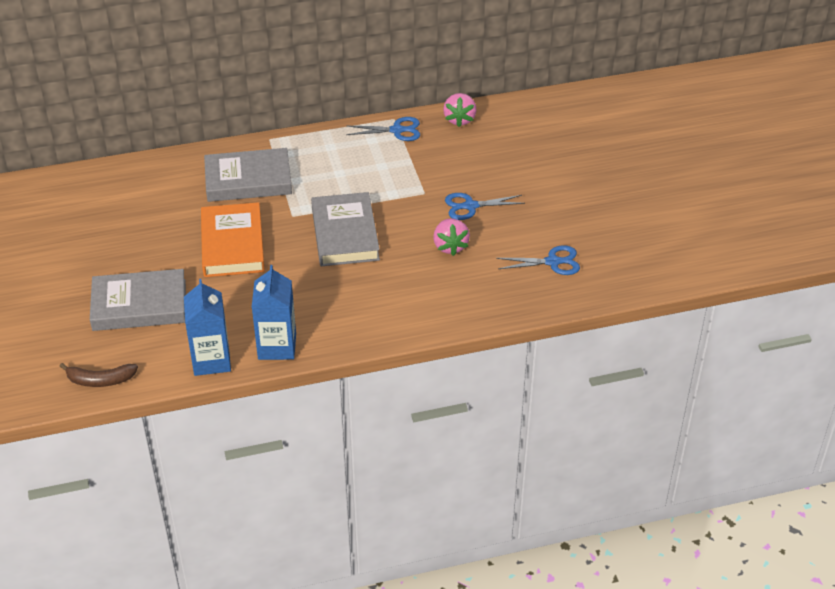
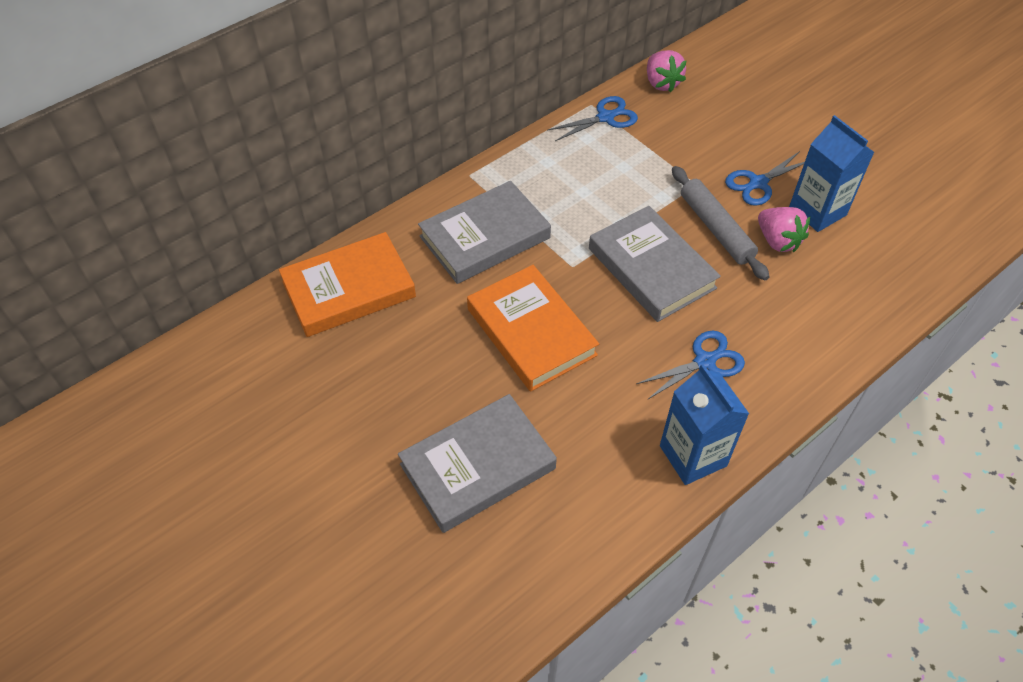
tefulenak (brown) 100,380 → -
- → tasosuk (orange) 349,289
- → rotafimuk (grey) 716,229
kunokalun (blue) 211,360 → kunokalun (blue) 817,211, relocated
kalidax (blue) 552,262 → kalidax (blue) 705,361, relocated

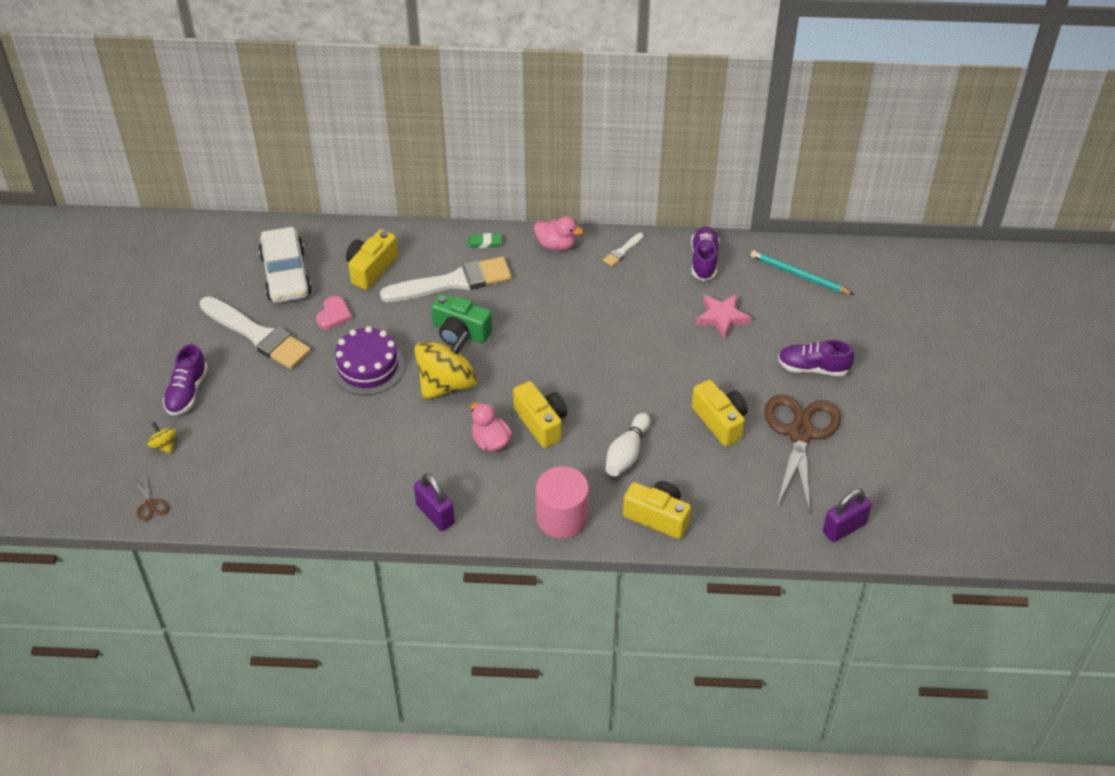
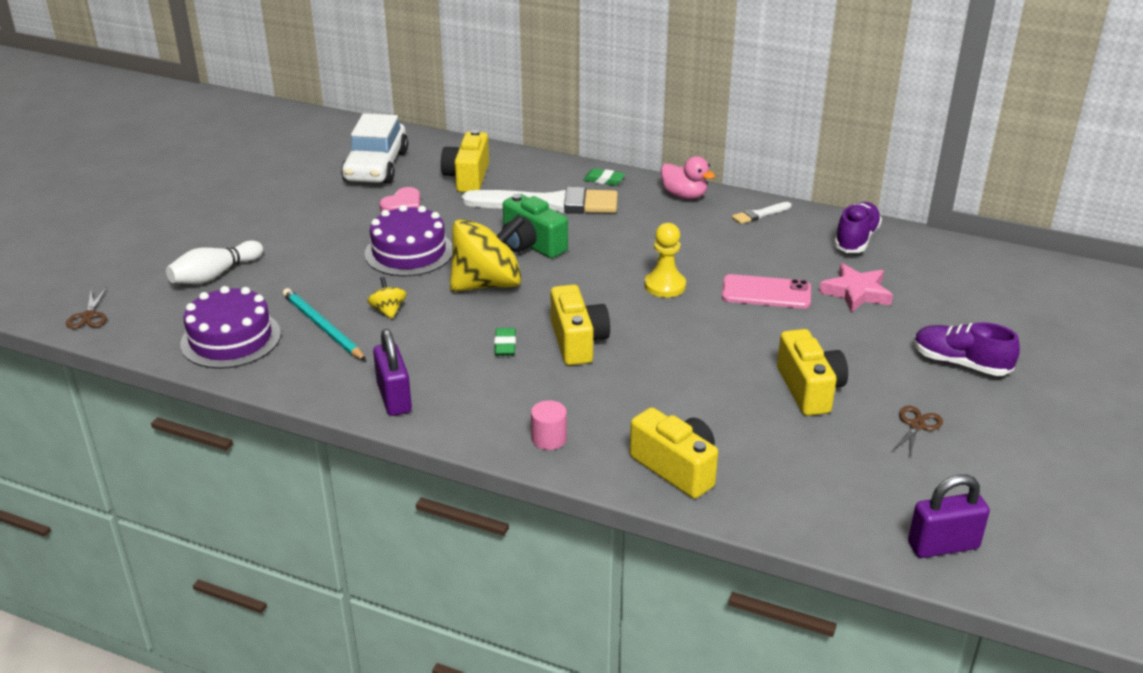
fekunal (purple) 187,392 → -
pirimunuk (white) 257,335 → -
- → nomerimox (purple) 231,339
- → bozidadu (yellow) 665,286
- → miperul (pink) 766,293
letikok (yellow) 164,445 → letikok (yellow) 388,311, relocated
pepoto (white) 627,453 → pepoto (white) 215,275, relocated
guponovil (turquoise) 799,275 → guponovil (turquoise) 322,327, relocated
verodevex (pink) 490,441 → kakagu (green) 505,345
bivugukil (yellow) 371,268 → bivugukil (yellow) 467,177, 45 degrees counterclockwise
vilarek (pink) 562,517 → vilarek (pink) 549,439, x0.49
kalidax (brown) 800,433 → kalidax (brown) 916,425, x0.40

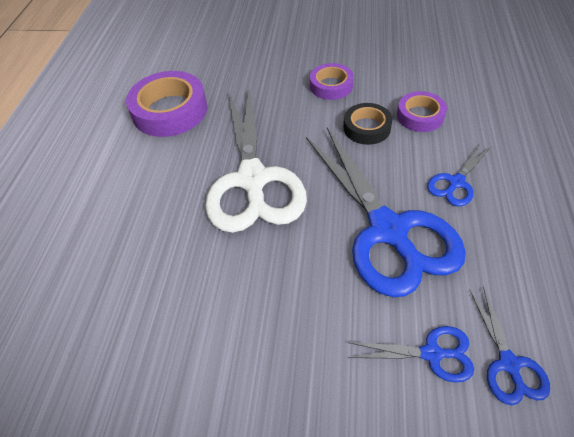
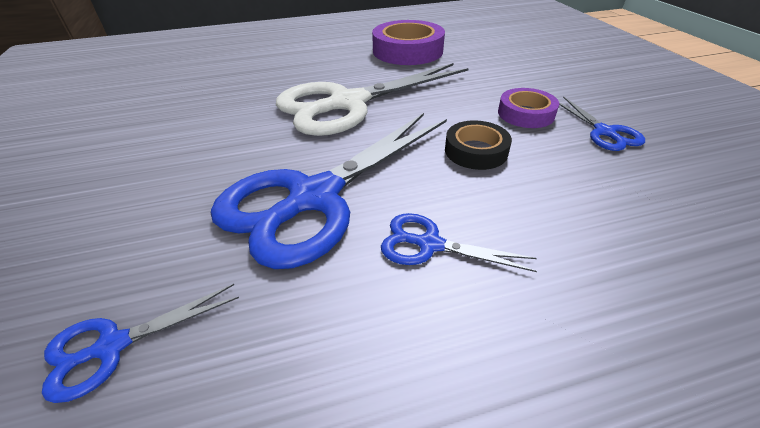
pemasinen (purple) 420,116 → -
kalidax (blue) 432,353 → kalidax (blue) 605,132, relocated

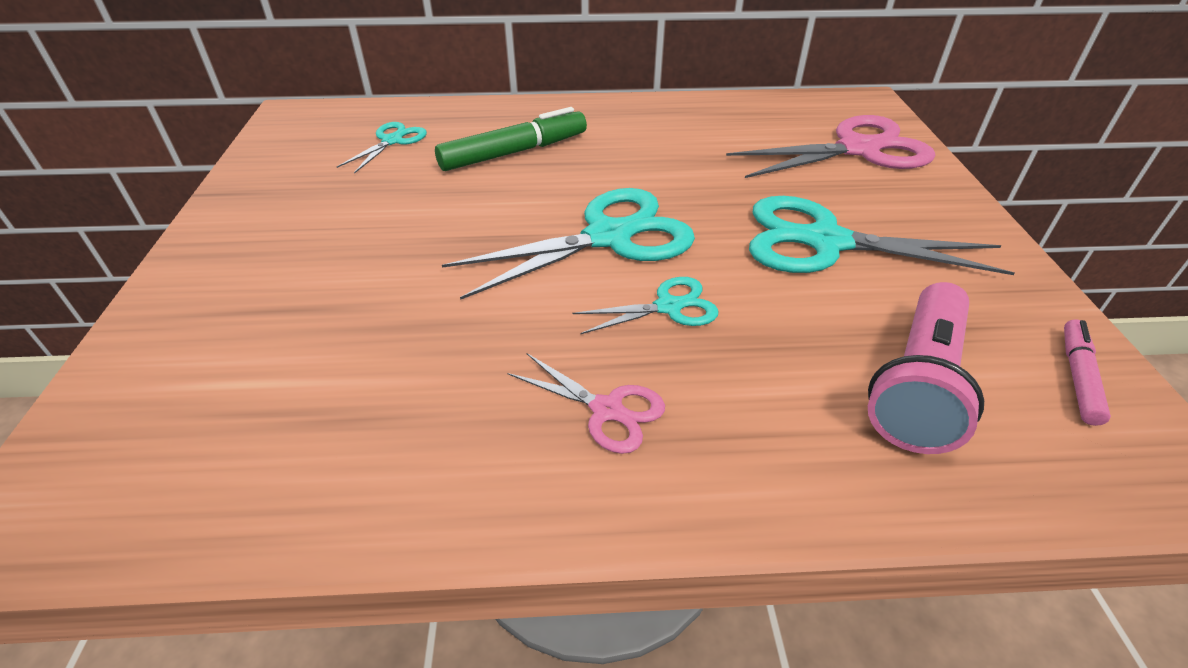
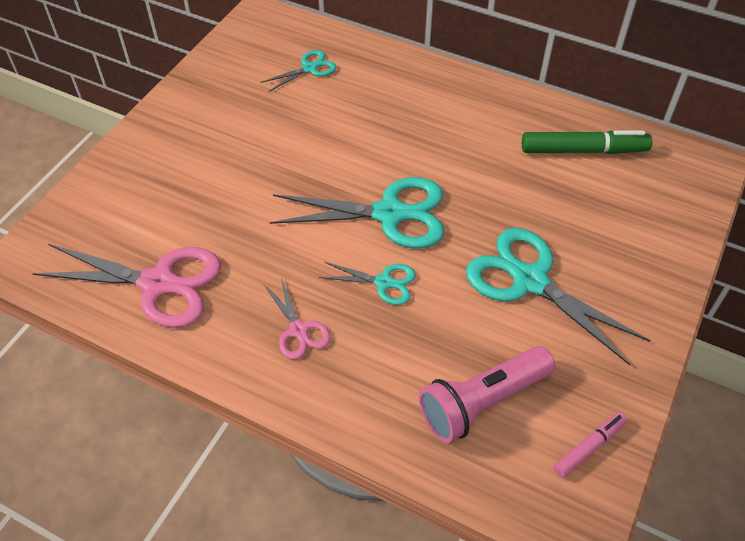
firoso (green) 514,152 → firoso (green) 583,150, relocated
kalidax (pink) 858,149 → kalidax (pink) 158,284, relocated

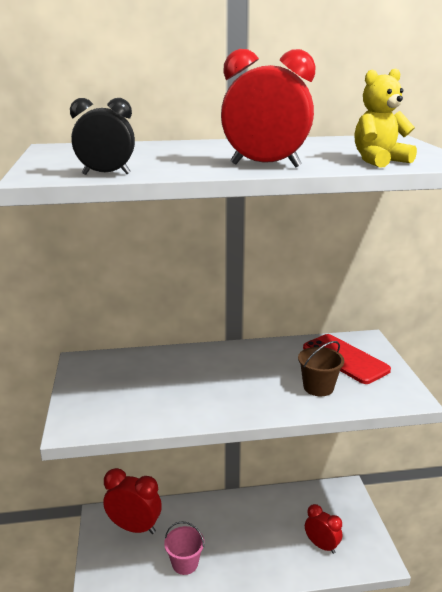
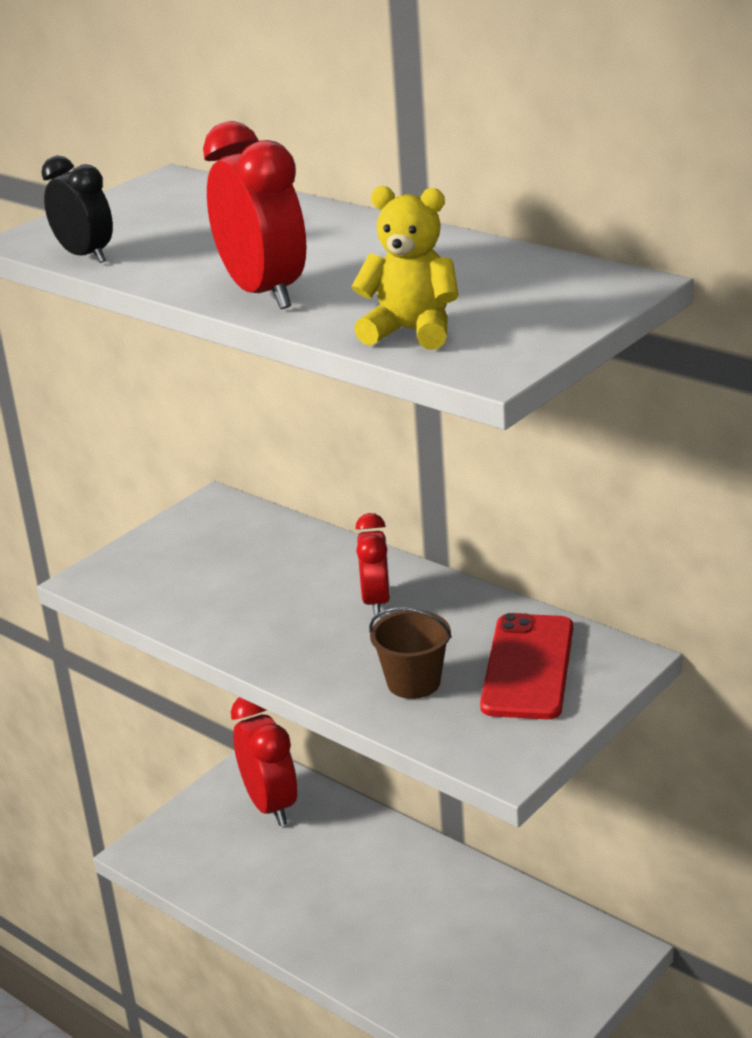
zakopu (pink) 185,563 → -
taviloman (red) 321,545 → taviloman (red) 376,601, relocated

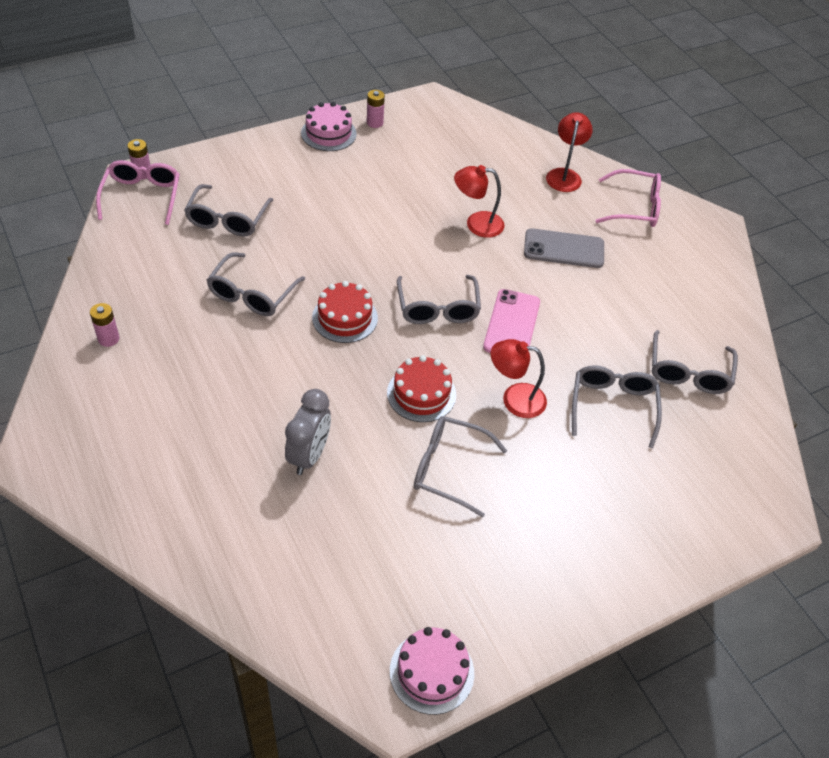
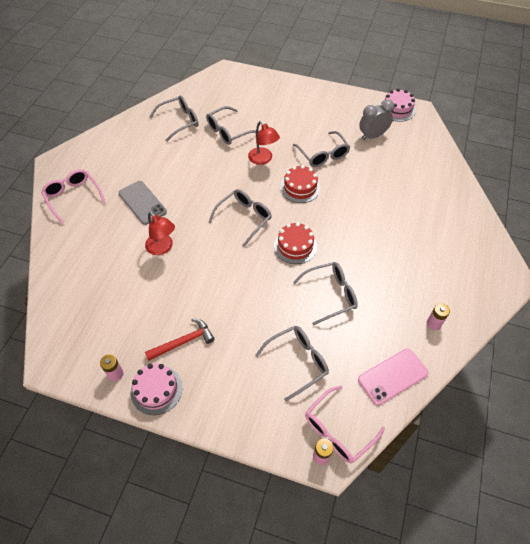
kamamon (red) 564,175 → -
- → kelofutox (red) 183,342
taviloman (grey) 309,455 → taviloman (grey) 372,136, relocated
miperul (pink) 512,324 → miperul (pink) 392,376, relocated

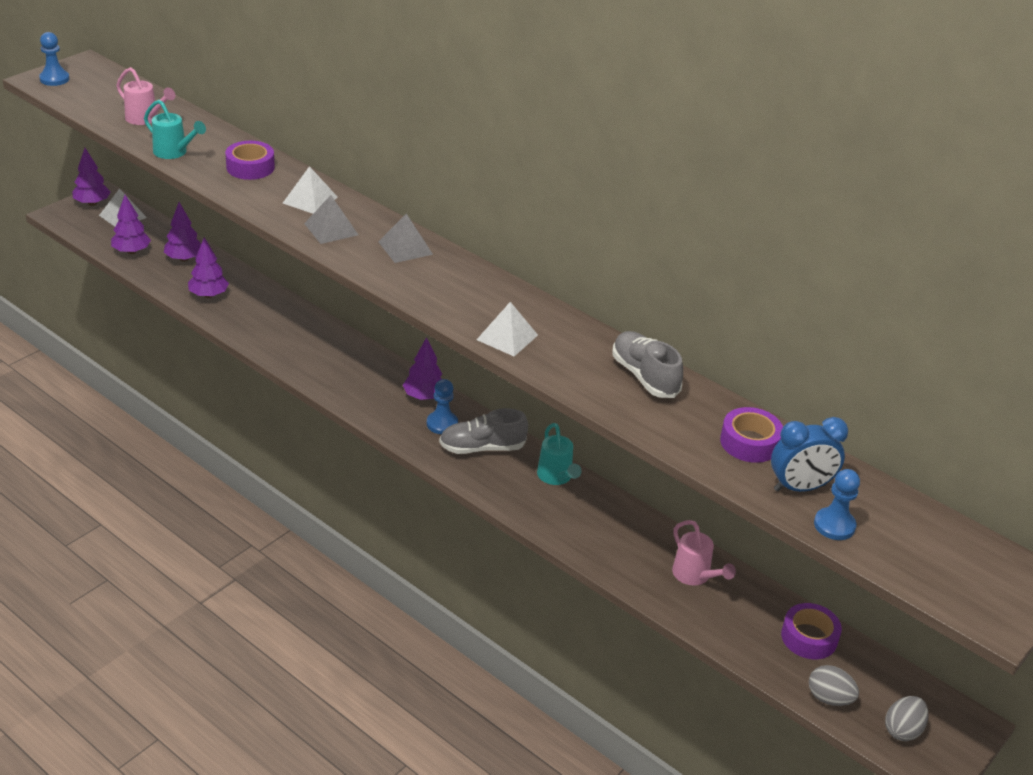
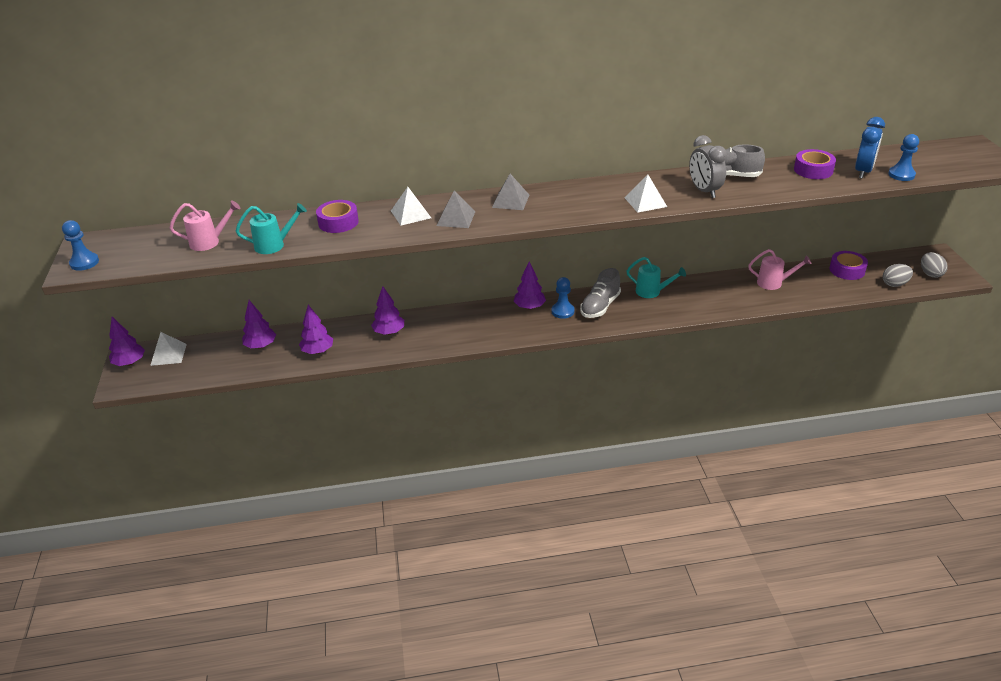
- → taviloman (grey) 704,191
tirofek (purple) 131,251 → tirofek (purple) 389,332, relocated

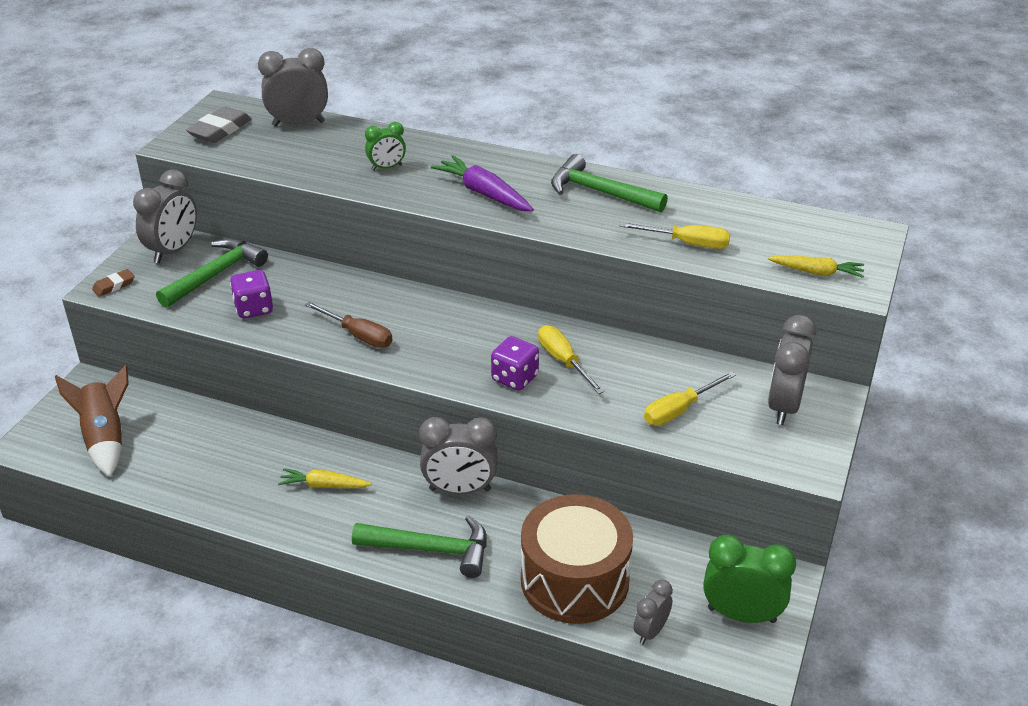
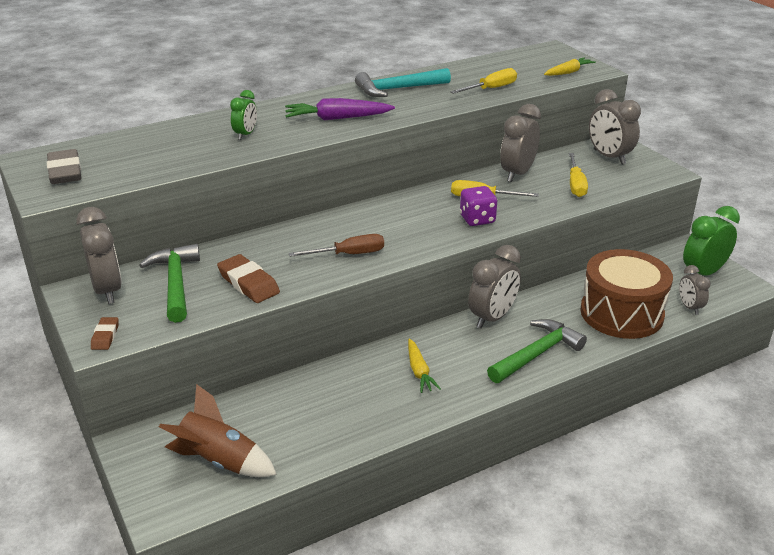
taviloman (grey) 298,124 → taviloman (grey) 517,174, relocated
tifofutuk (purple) 254,309 → kakagu (brown) 248,283
kelofutox (green) 600,192 → kelofutox (turquoise) 398,89
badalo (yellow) 324,485 → badalo (yellow) 419,371, 60 degrees counterclockwise

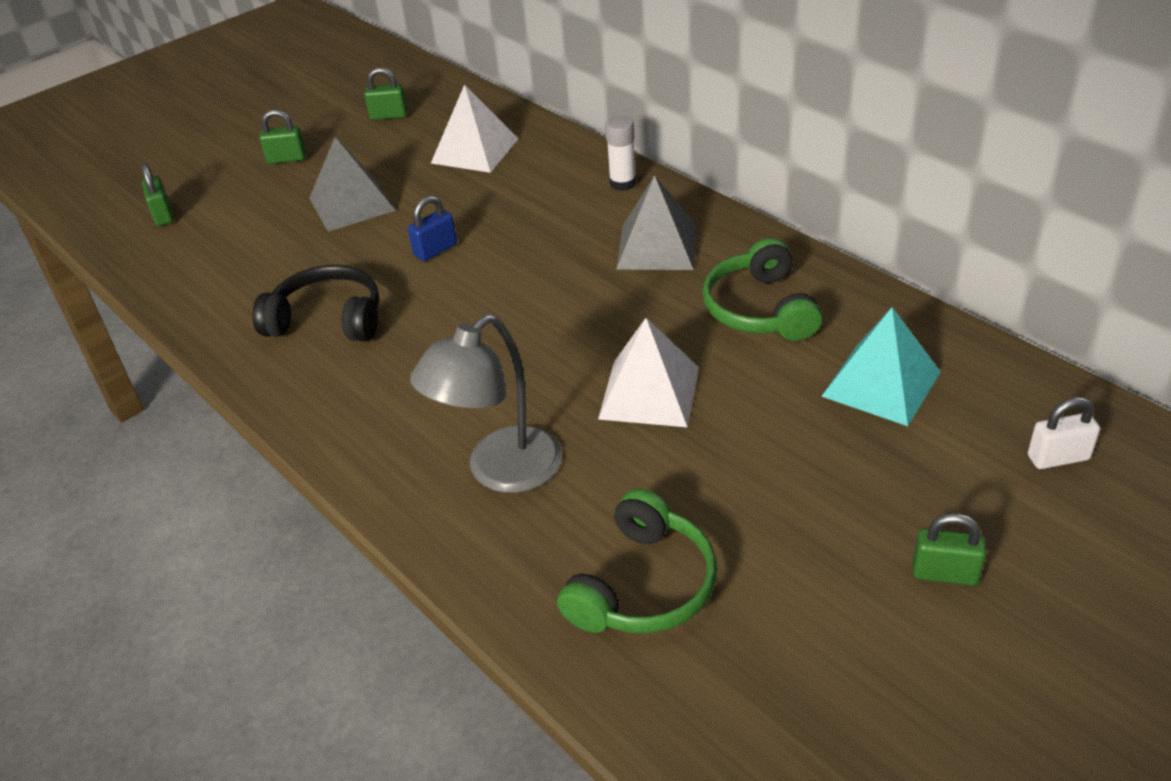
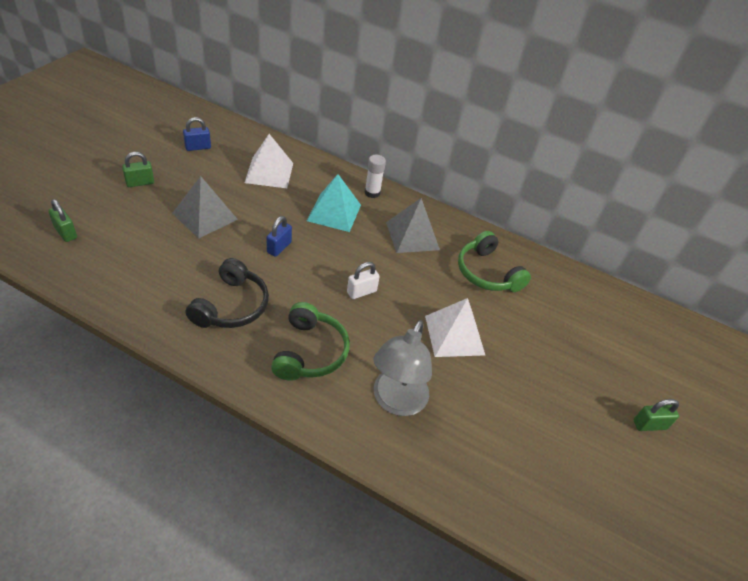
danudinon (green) 643,586 → danudinon (green) 310,352, relocated
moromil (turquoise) 881,384 → moromil (turquoise) 334,212, relocated
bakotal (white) 1058,458 → bakotal (white) 361,292, relocated
bakotal (green) 389,116 → bakotal (blue) 198,147
danudinon (black) 328,320 → danudinon (black) 231,306, 120 degrees clockwise

